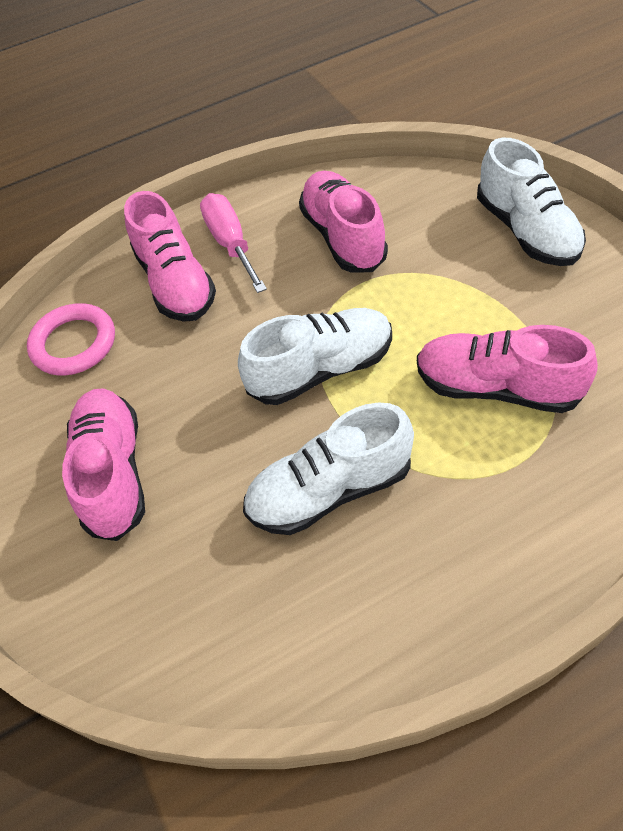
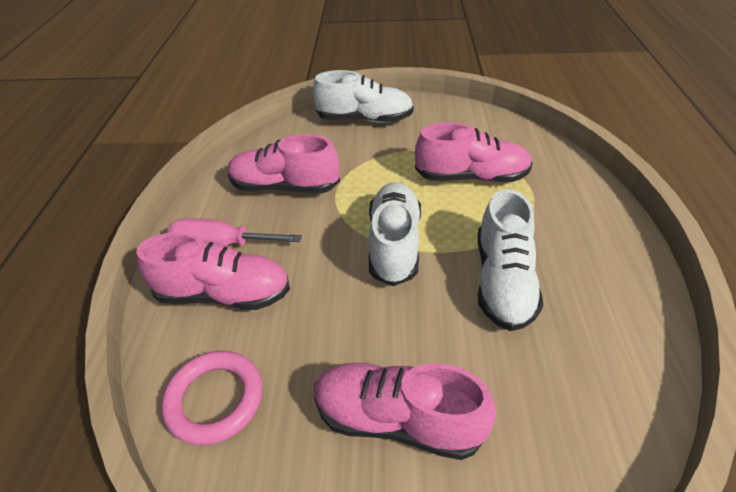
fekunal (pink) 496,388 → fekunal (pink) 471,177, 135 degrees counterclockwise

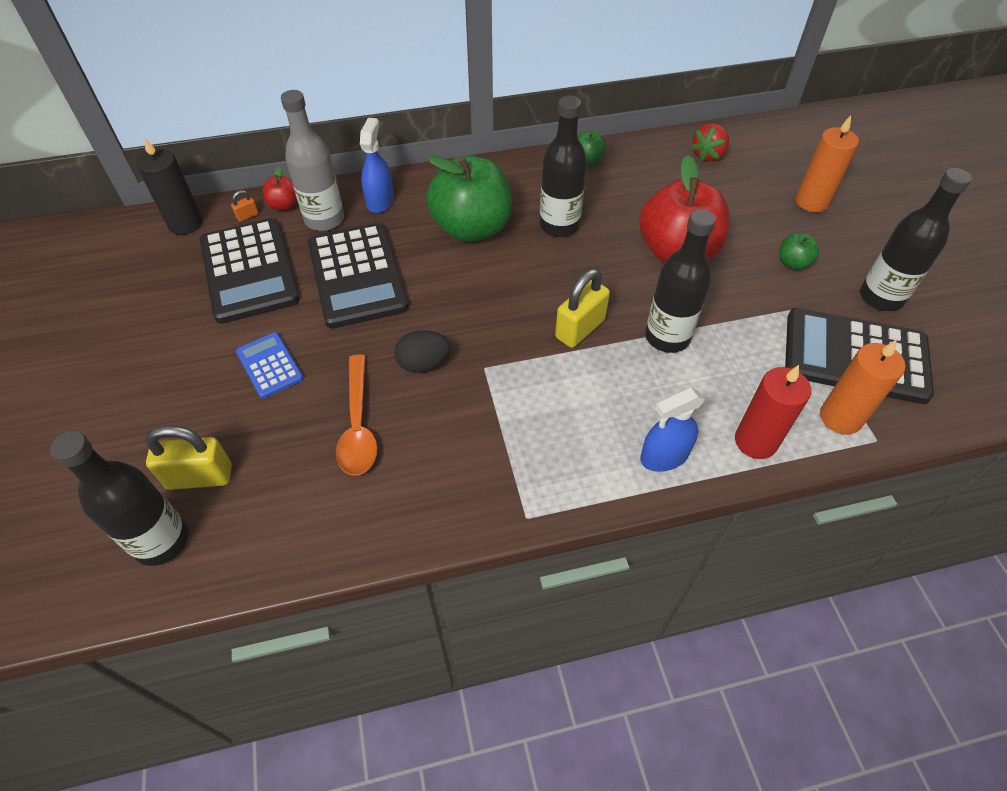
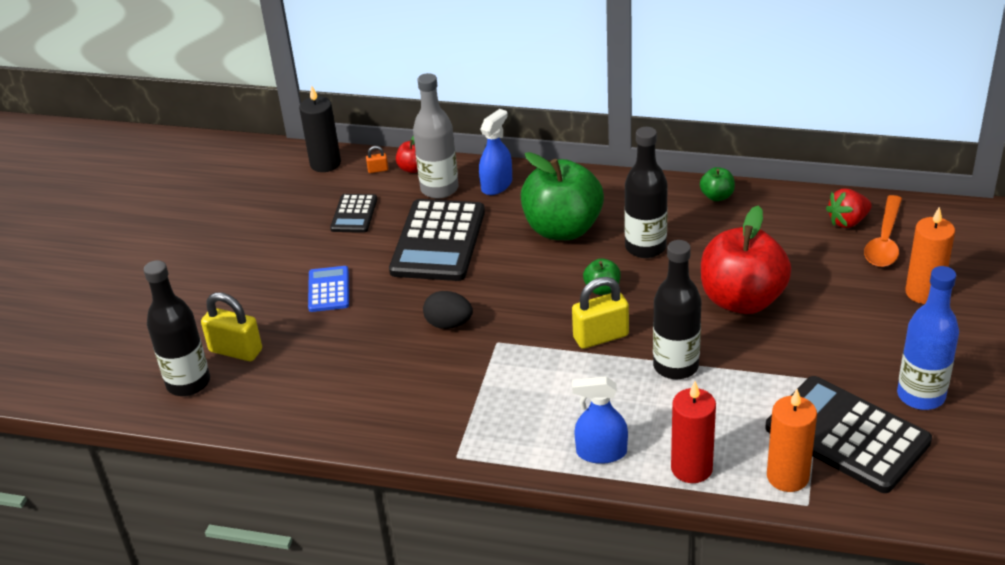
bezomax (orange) 358,425 → bezomax (orange) 884,241, relocated
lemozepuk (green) 793,263 → lemozepuk (green) 602,289, relocated
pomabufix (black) 881,297 → pomabufix (blue) 921,395
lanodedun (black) 249,271 → lanodedun (black) 354,214, x0.51

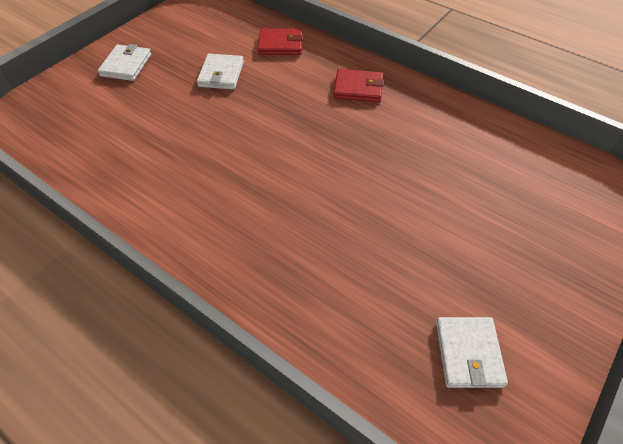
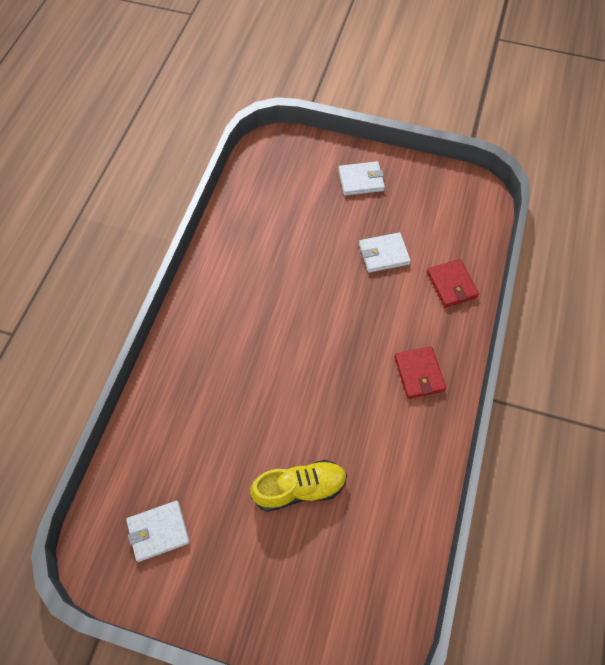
- → fekunal (yellow) 300,488

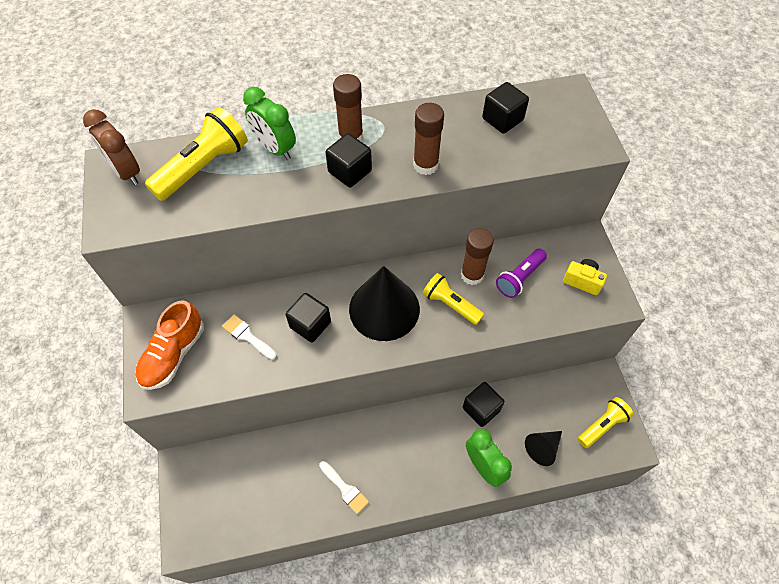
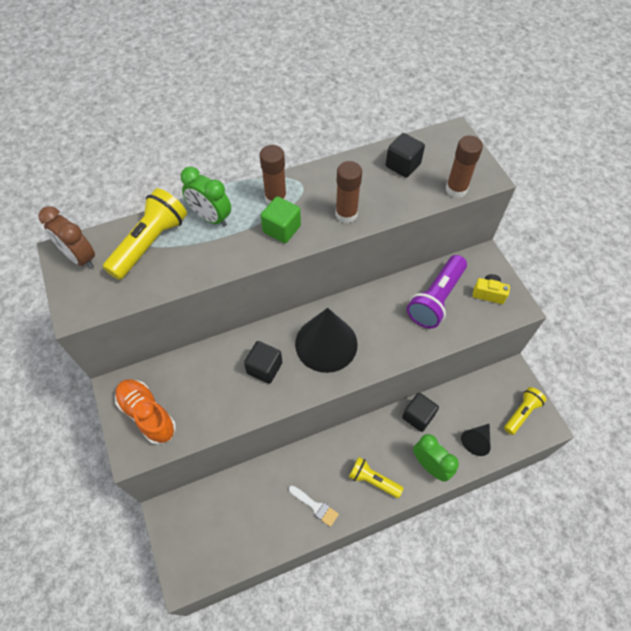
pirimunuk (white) 247,336 → -
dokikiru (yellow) 450,304 → dokikiru (yellow) 373,480, relocated
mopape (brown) 472,275 → mopape (brown) 456,189, relocated
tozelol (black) 350,171 → tozelol (green) 281,229
fekunal (orange) 174,354 → fekunal (orange) 147,414, 120 degrees clockwise
dokikiru (purple) 519,278 → dokikiru (purple) 436,299, x1.58

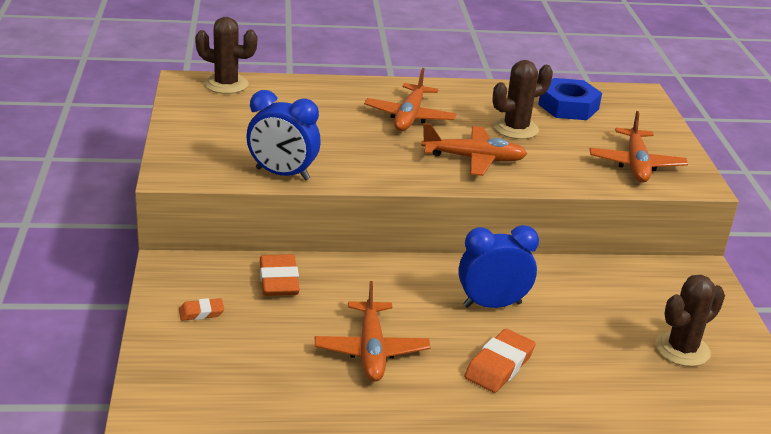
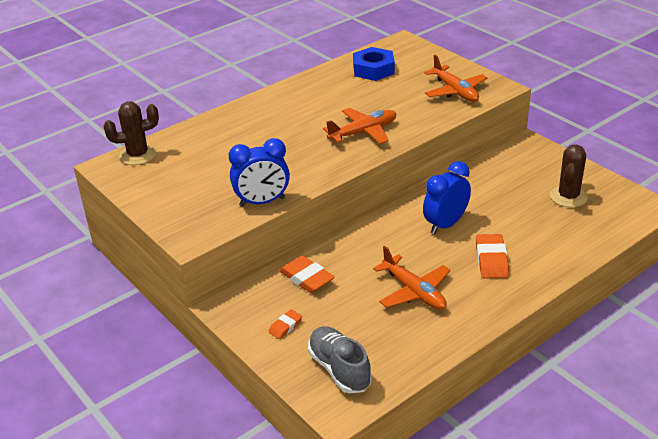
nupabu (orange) 409,117 → -
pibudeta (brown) 516,129 → -
- → fekunal (grey) 339,369

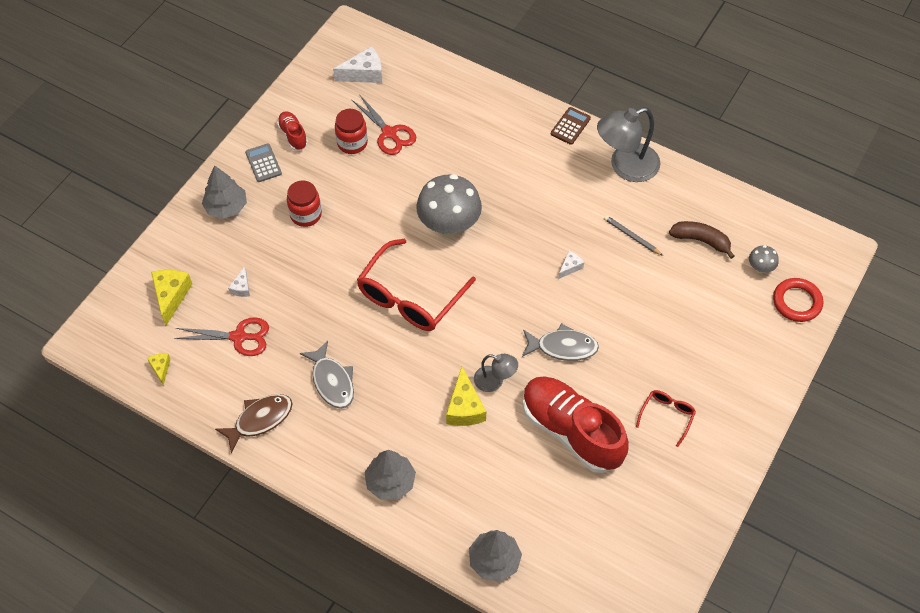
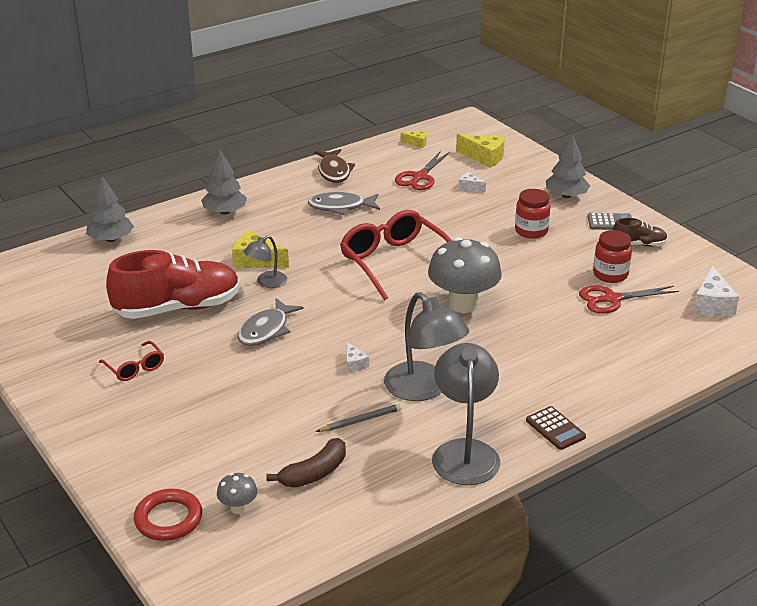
- → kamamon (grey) 424,389
fekunal (red) 293,135 → fekunal (brown) 639,244

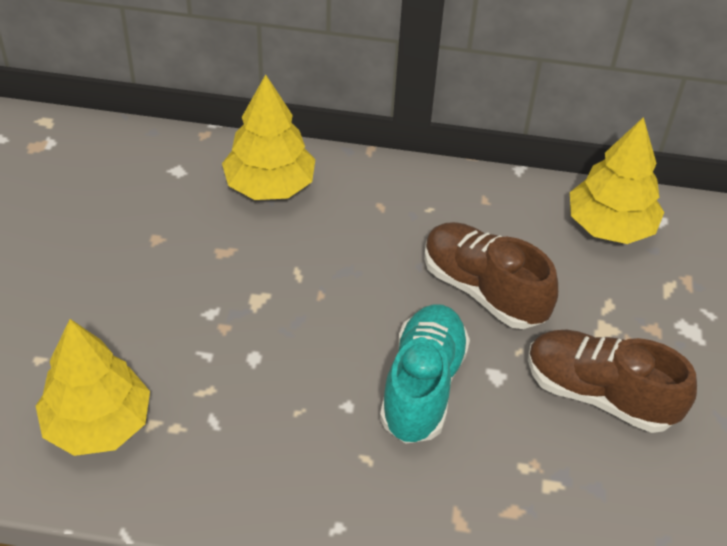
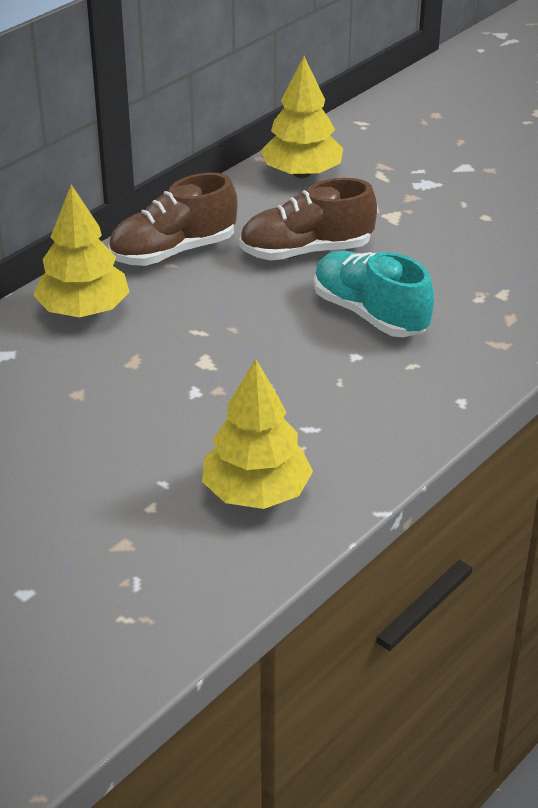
fekunal (brown) 599,394 → fekunal (brown) 173,252, relocated

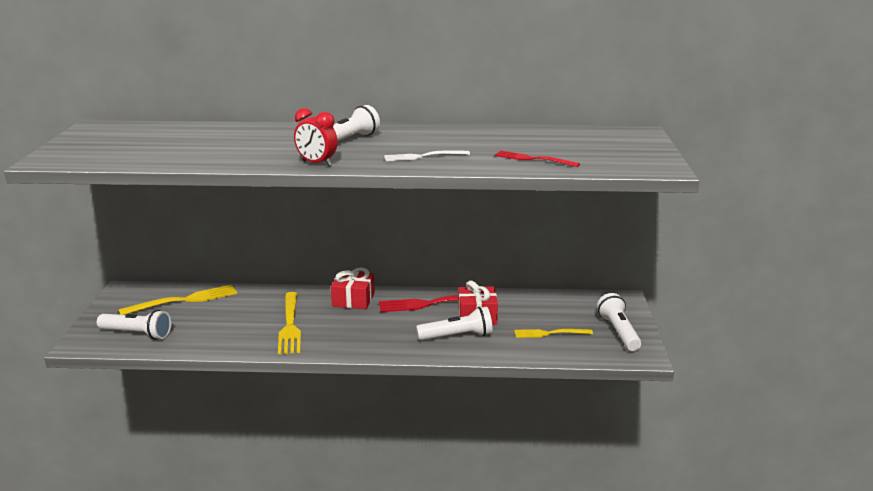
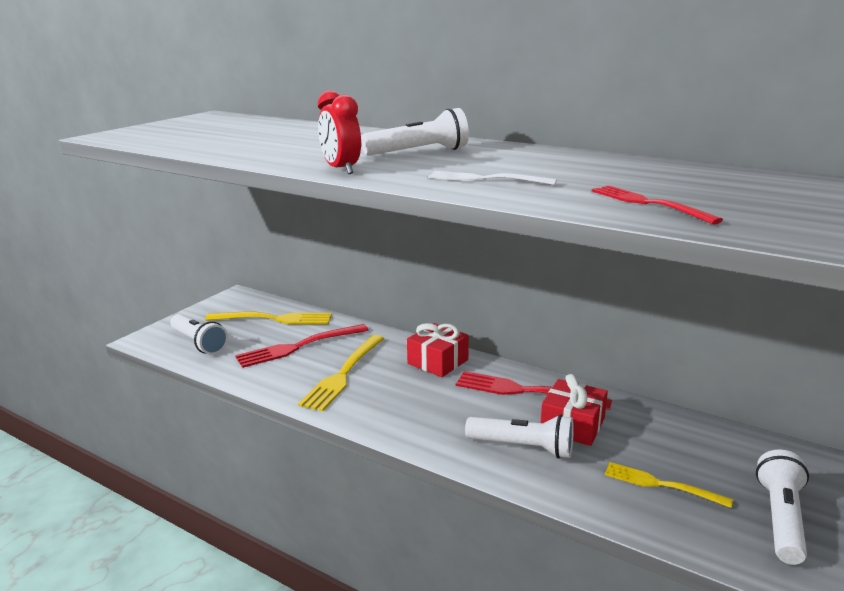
- → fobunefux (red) 299,346

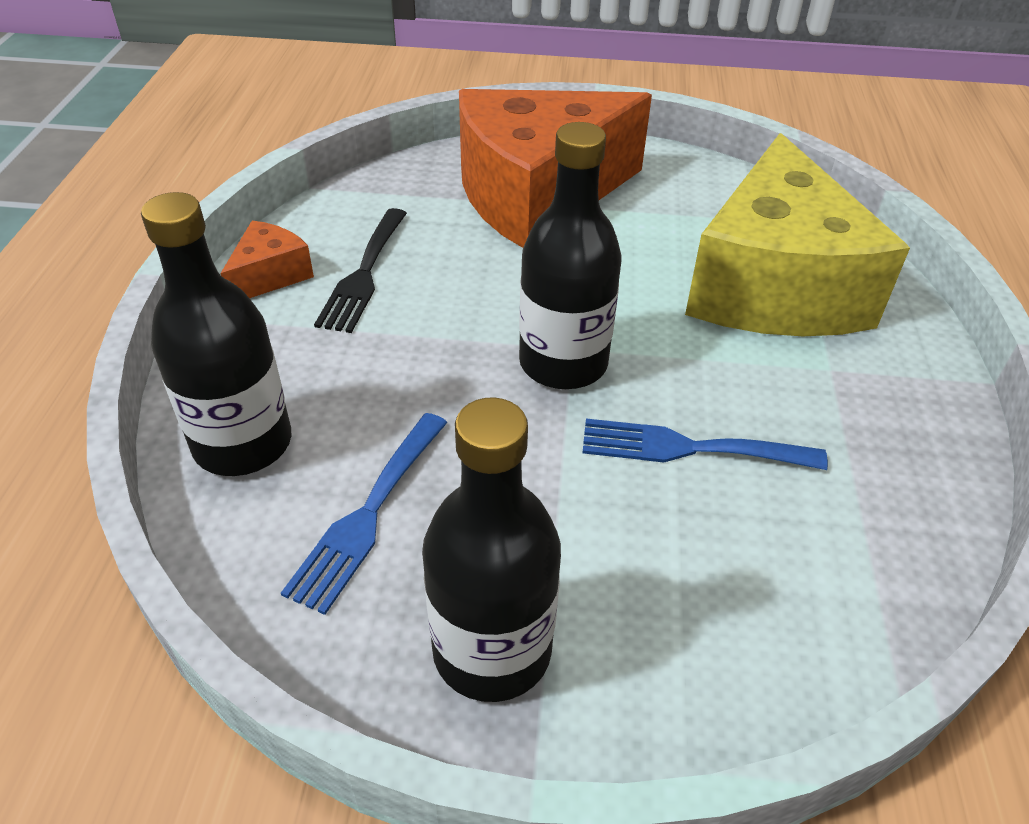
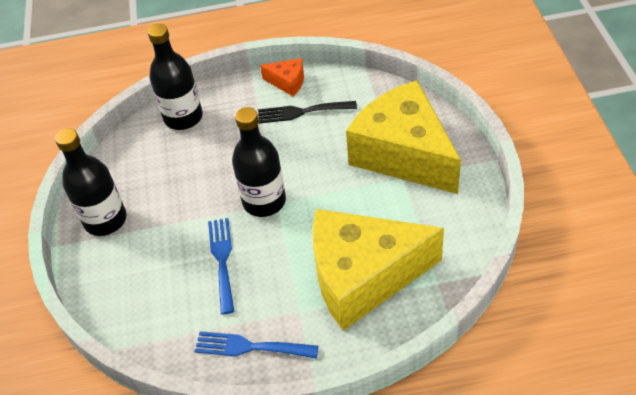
fobunefux (blue) 368,515 → fobunefux (blue) 250,347, relocated
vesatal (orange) 537,195 → vesatal (yellow) 403,154

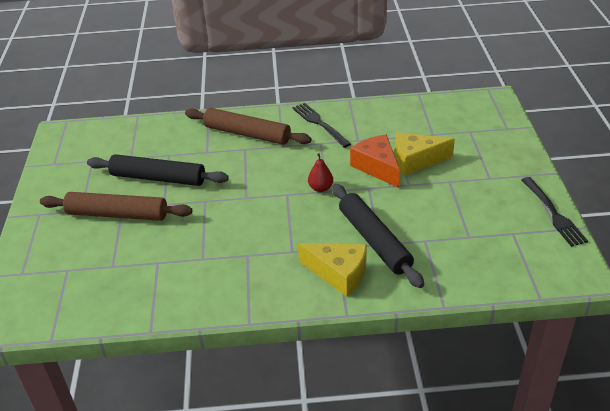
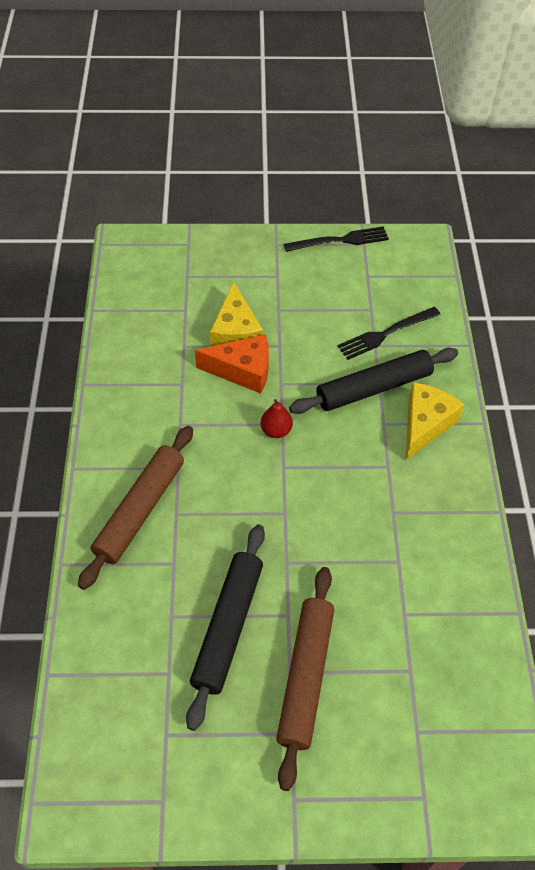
fobunefux (black) 319,123 → fobunefux (black) 385,334, relocated
vesatal (orange) 377,167 → vesatal (orange) 242,371, 150 degrees counterclockwise

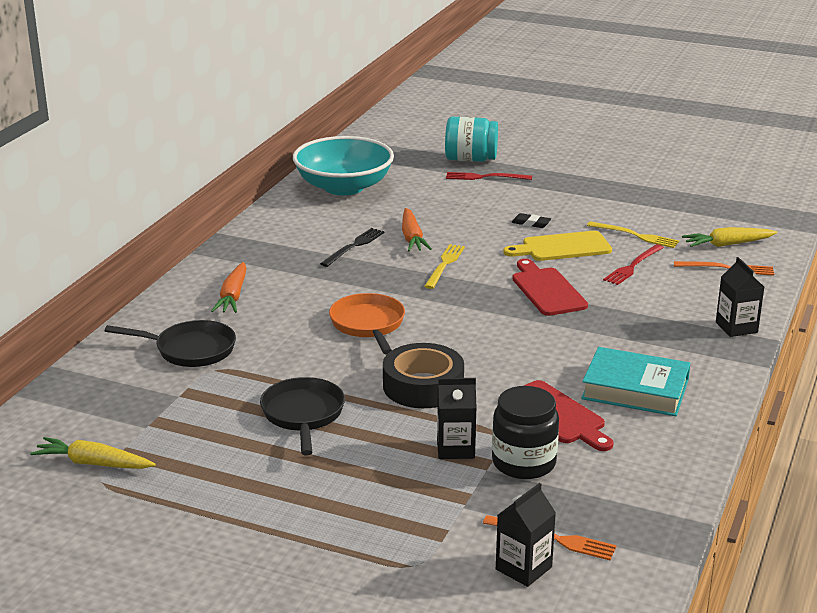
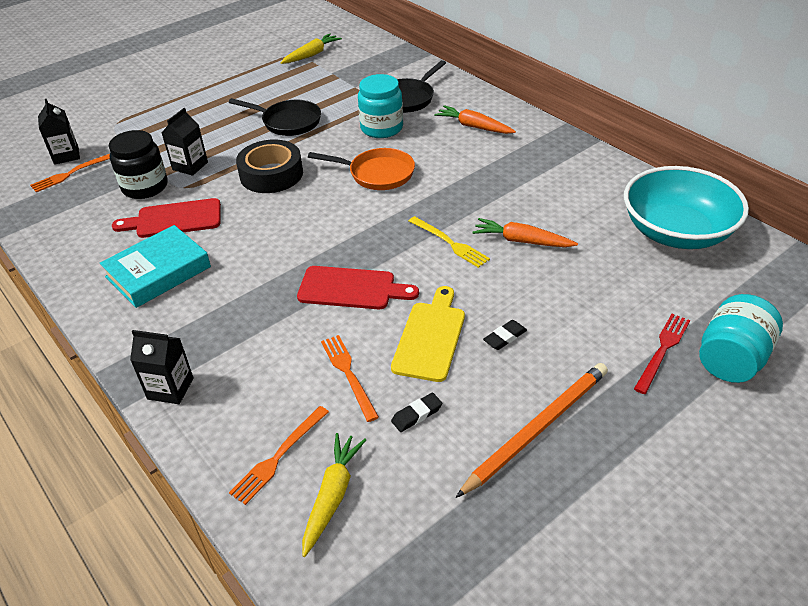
fobunefux (black) 354,246 → -
- → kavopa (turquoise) 381,128
- → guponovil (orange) 537,428
fobunefux (yellow) 635,235 → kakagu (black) 417,415
fobunefux (red) 633,266 → fobunefux (orange) 348,374

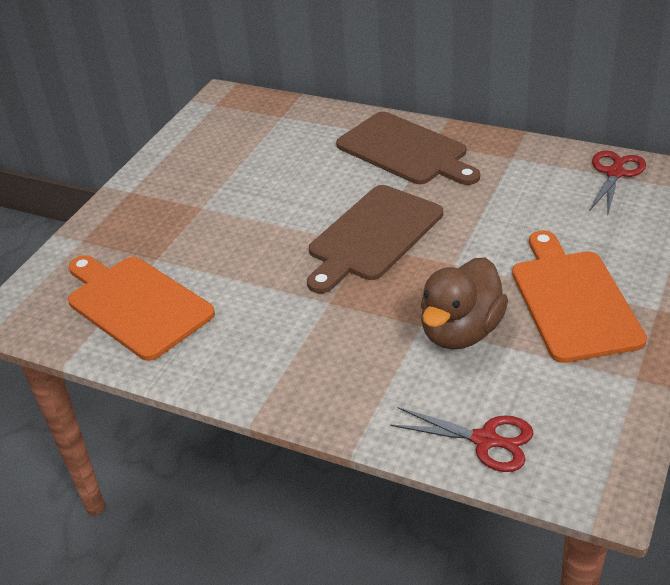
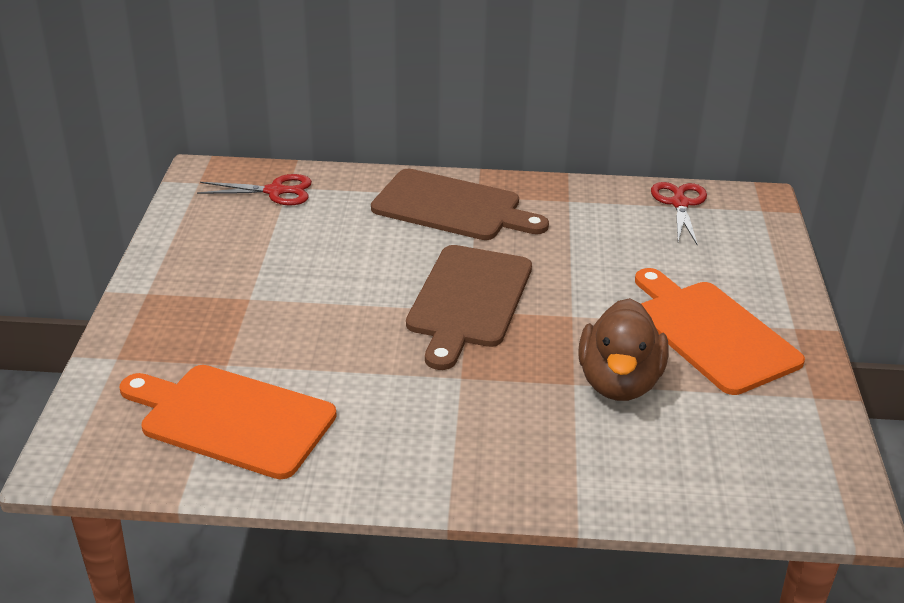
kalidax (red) 486,440 → kalidax (red) 276,191, relocated

